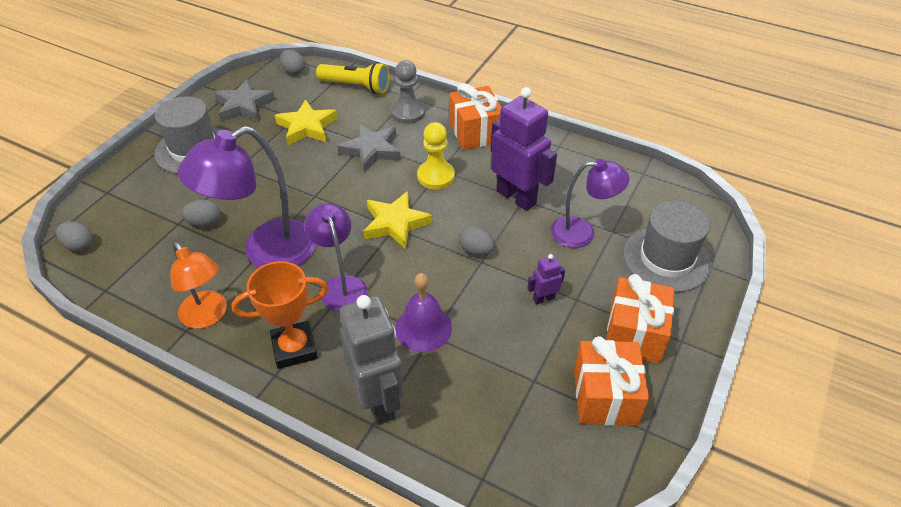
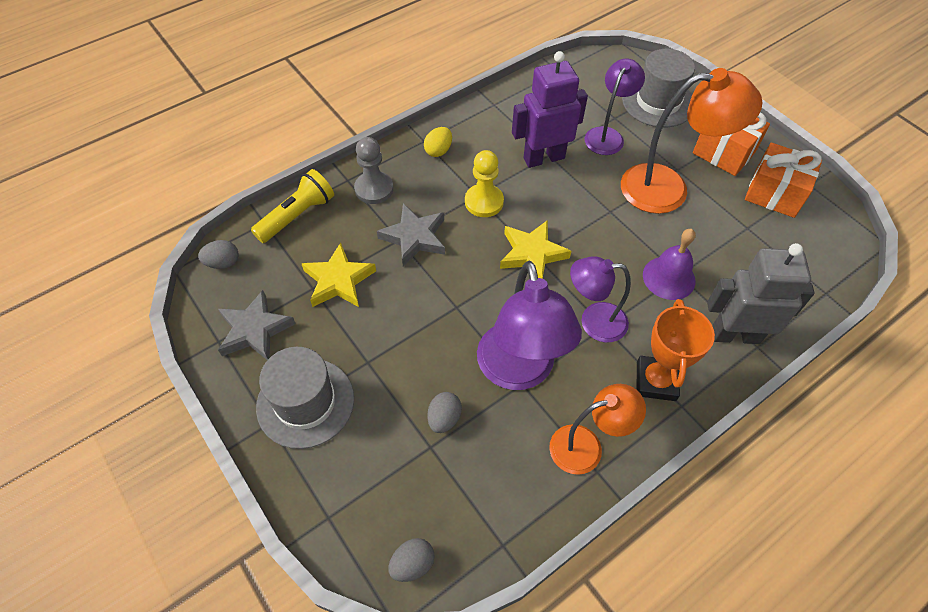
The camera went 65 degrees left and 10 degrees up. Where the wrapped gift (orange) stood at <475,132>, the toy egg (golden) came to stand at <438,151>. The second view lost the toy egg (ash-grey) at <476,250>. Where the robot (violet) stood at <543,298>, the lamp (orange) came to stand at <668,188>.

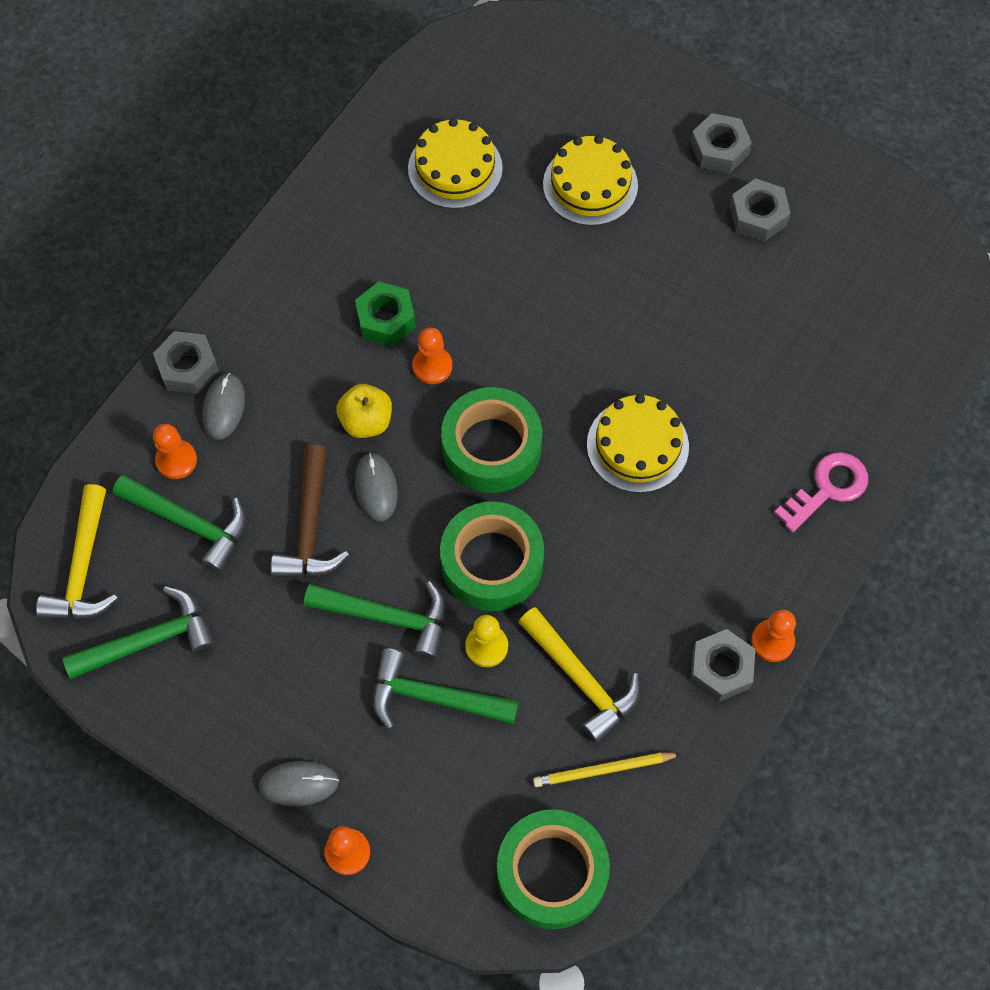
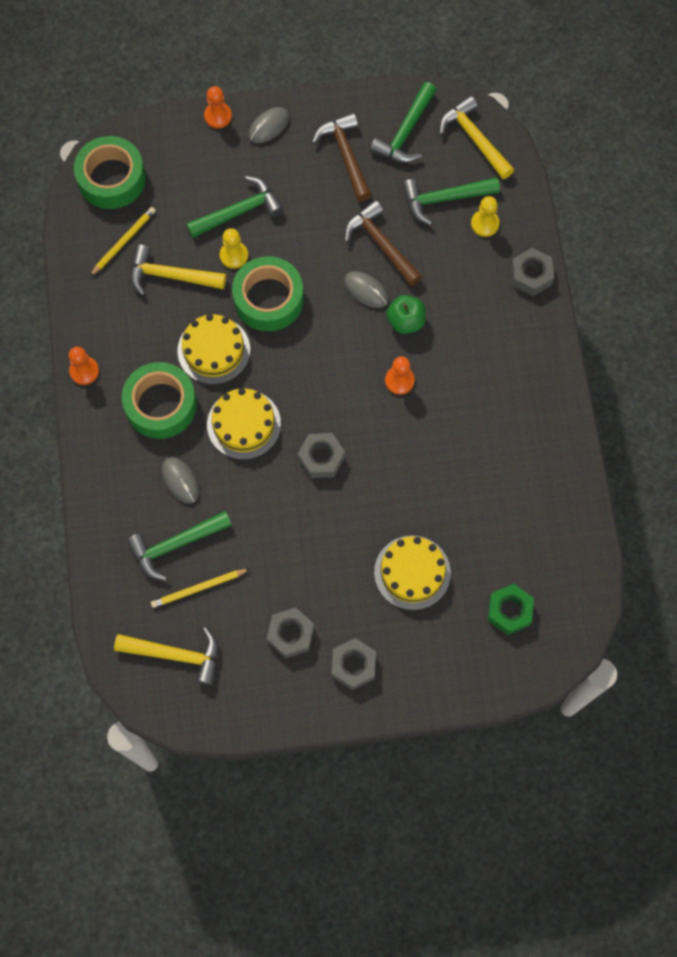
The camera went 140 degrees right and 5 degrees up. What was the chess pawn (orange) at <176,460> turned into the chess pawn (golden) at <485,224>. The computer mouse (ash-grey) ended up elsewhere, having gone from <224,407> to <180,480>. The hammer (emerald) ended up elsewhere, having gone from <388,617> to <175,545>. What was the apple fruit (golden) at <366,421> turned into the apple fruit (emerald) at <406,321>. The hex nut (emerald) ended up elsewhere, having gone from <386,319> to <509,611>. The cake (golden) ended up elsewhere, having gone from <455,168> to <213,350>. The tape (emerald) ended up elsewhere, having gone from <491,447> to <161,405>. The hex nut (ash-grey) ended up elsewhere, having gone from <721,668> to <321,458>. The second view lost the door key (rosy) at <827,488>. The second view gained the hammer (golden) at <176,655>. The second view gained the wooden pencil (golden) at <198,589>. The second view gained the hammer (russet) at <346,155>.

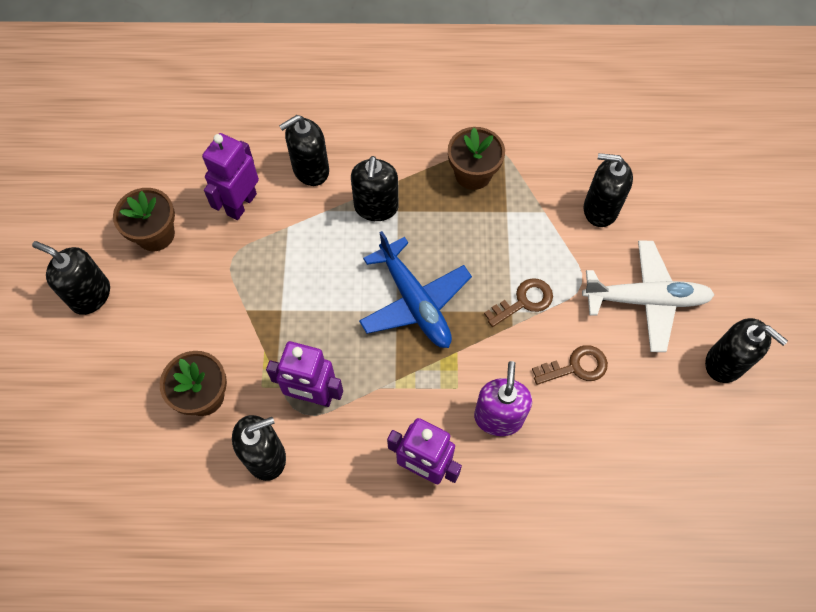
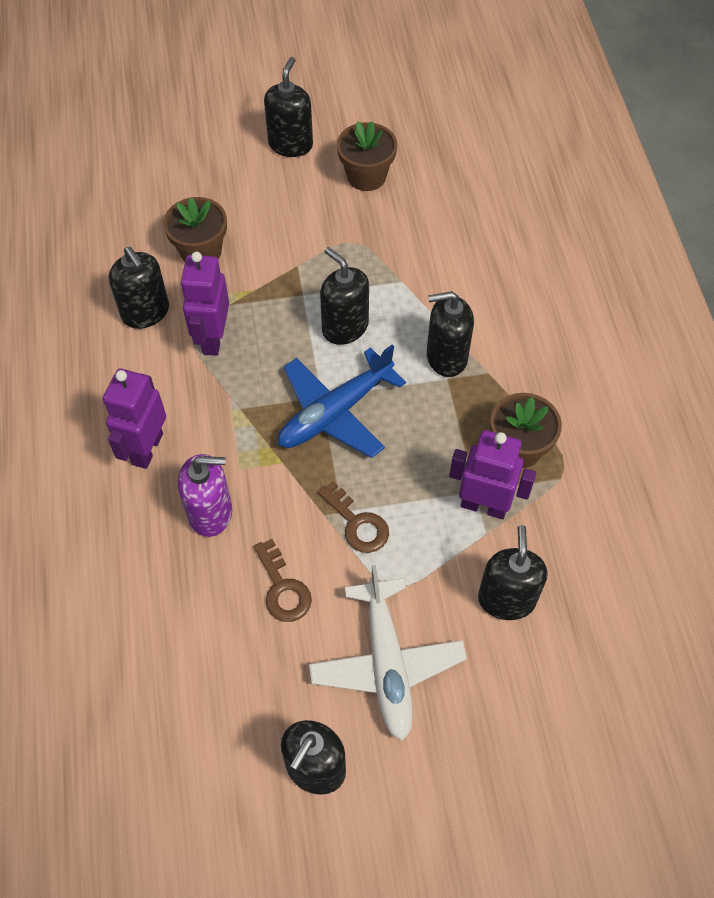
The camera went 80 degrees right and 5 degrees down. The robot (violet) ended up elsewhere, having gone from <241,204> to <484,505>. The soap dispenser (black) ended up elsewhere, having gone from <310,170> to <345,327>.

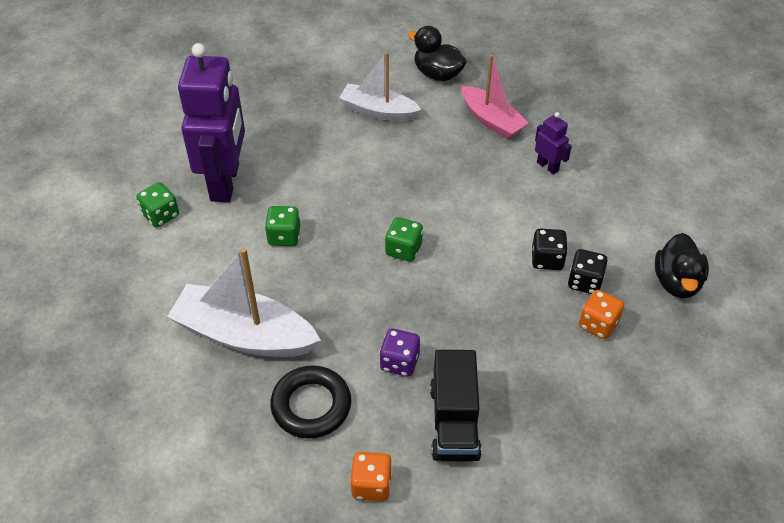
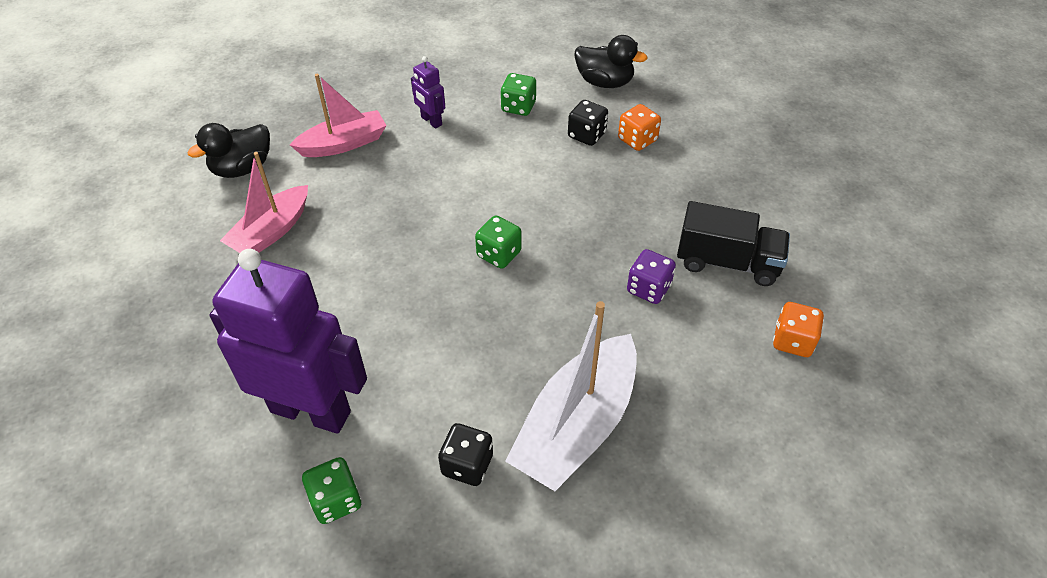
The camera went 75 degrees left and 0 degrees up. The game die (emerald) ended up elsewhere, having gone from <284,236> to <518,107>. The second view lost the ring (black) at <311,405>. What was the toy boat (white) at <378,111> turned into the toy boat (rosy) at <271,231>. The game die (black) ended up elsewhere, having gone from <547,259> to <467,465>. The robot (violet) at <547,166> ended up facing another way, 105 degrees counterclockwise from before.

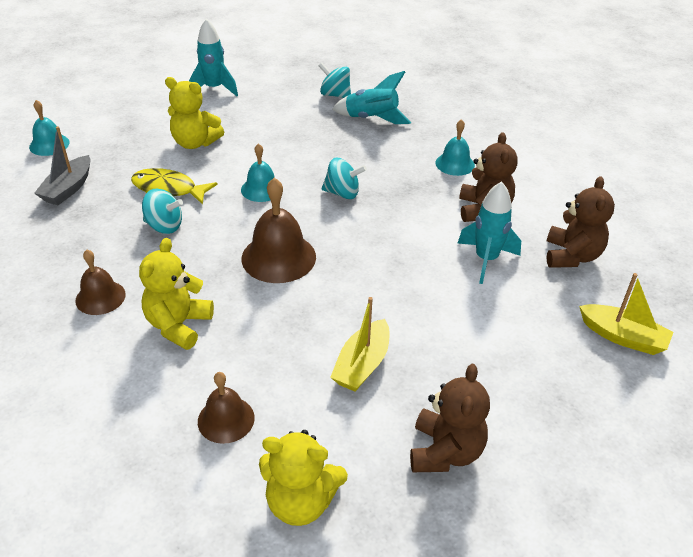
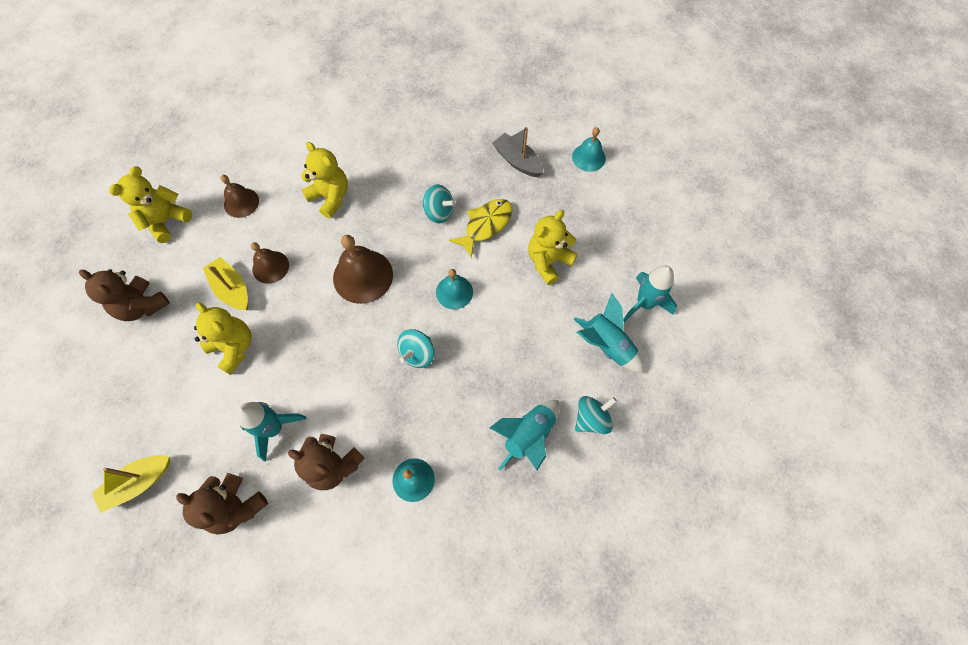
The camera went 115 degrees right and 25 degrees up. The school bell (russet) ended up elsewhere, having gone from <100,297> to <270,267>. The spinning top (aqua) at <164,226> ended up facing another way, 105 degrees counterclockwise from before. The second view gained the teddy (golden) at <234,347>. The second view gained the toy rocket (aqua) at <606,345>.

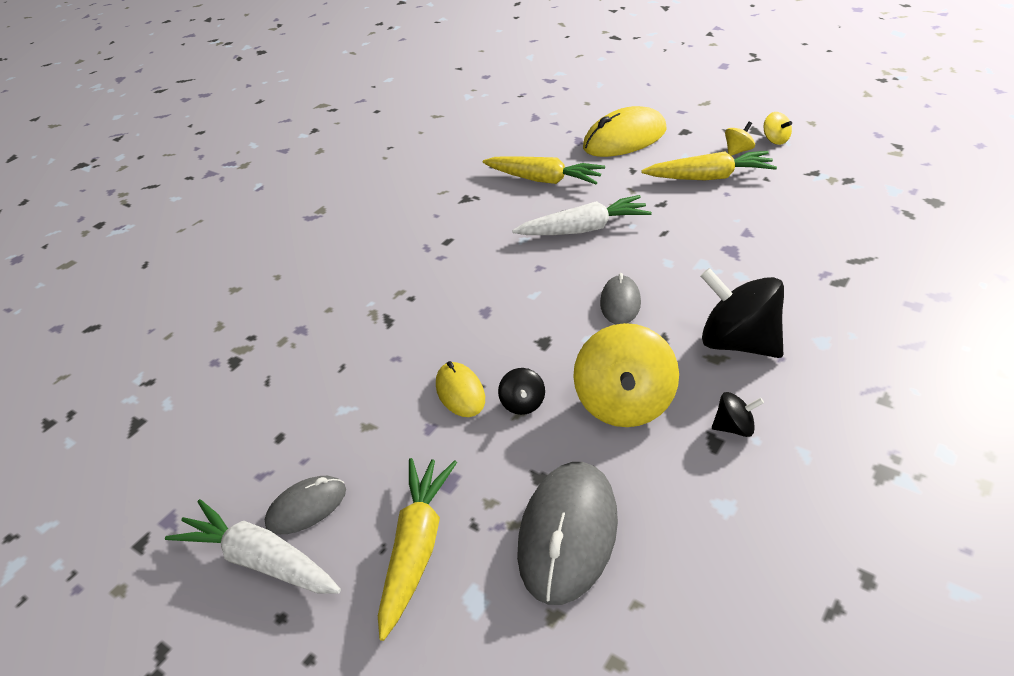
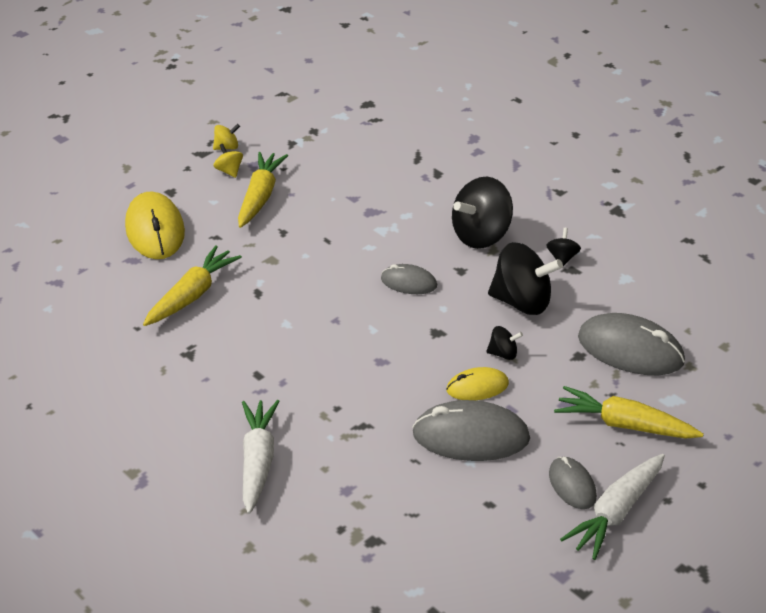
The camera went 80 degrees left and 0 degrees up. The toy carrot (white) ended up elsewhere, having gone from <584,229> to <258,461>. What was the spinning top (golden) at <625,404> turned into the spinning top (black) at <522,302>. The second view gained the computer mouse (ash-grey) at <471,436>.

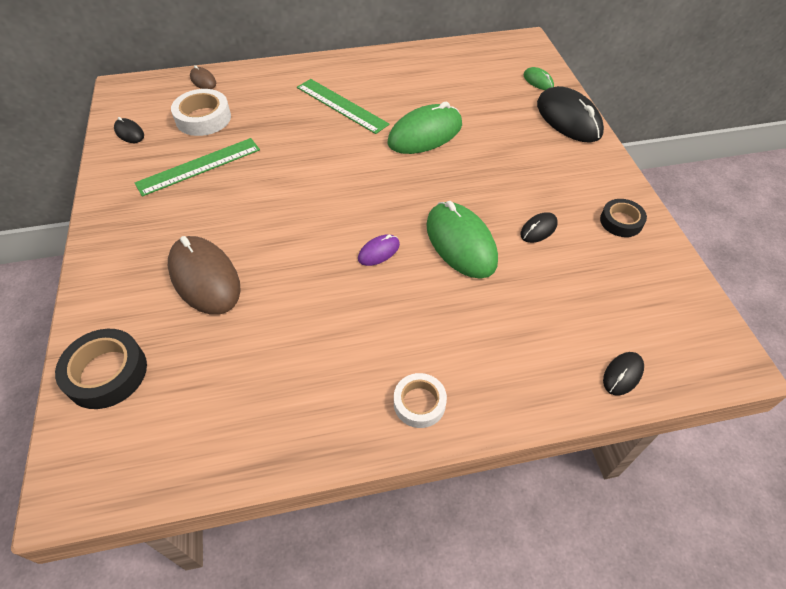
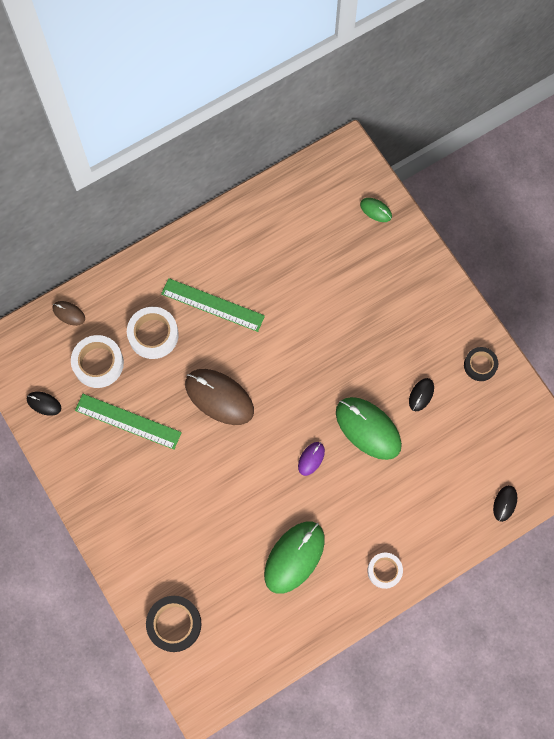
The camera went 20 degrees left and 20 degrees up. The ruler (emerald) at <199,166> ended up facing another way, 75 degrees clockwise from before. The computer mouse (russet) ended up elsewhere, having gone from <204,278> to <219,397>. The computer mouse (emerald) ended up elsewhere, having gone from <425,134> to <294,557>. The second view lost the computer mouse (black) at <568,119>. The second view gained the tape (white) at <153,335>.

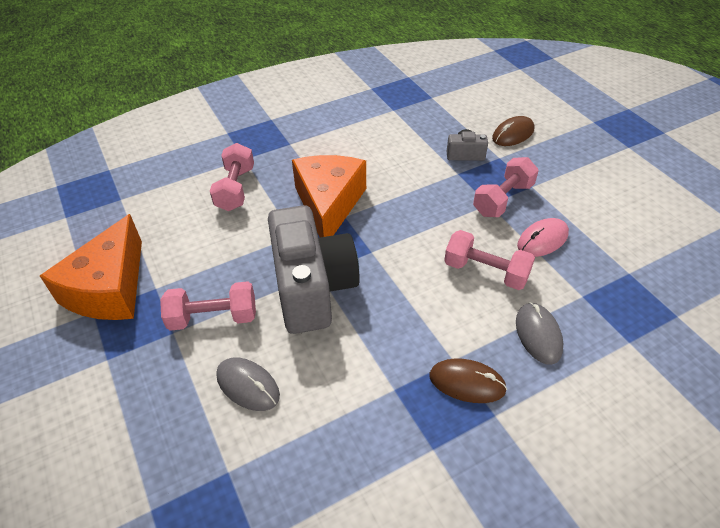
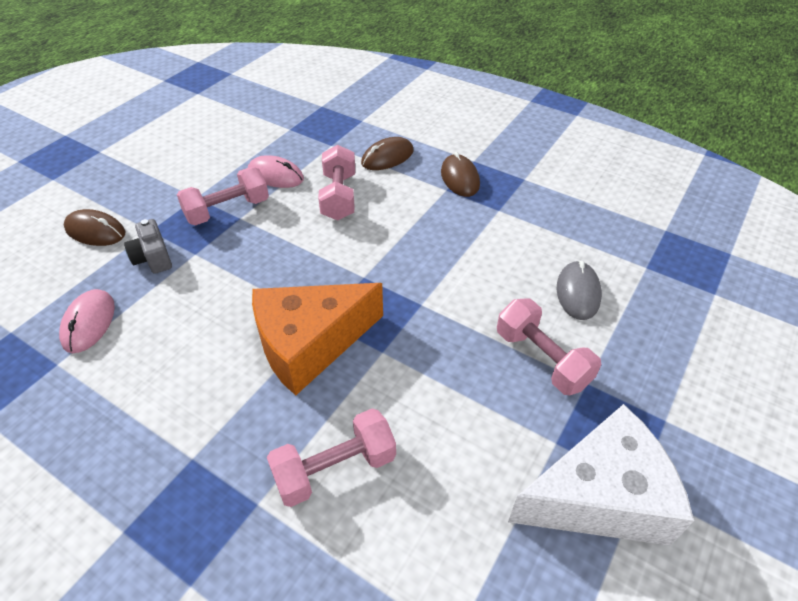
The camera went 120 degrees left and 0 degrees up. What was the piece of cheese (orange) at <109,288> turned into the piece of cheese (white) at <599,496>. The second view lost the compact camera (ash-grey) at <312,288>. The dumbbell (rosy) at <503,199> ended up facing another way, 45 degrees counterclockwise from before. What was the computer mouse (ash-grey) at <538,334> turned into the computer mouse (russet) at <387,157>. The second view gained the computer mouse (rosy) at <89,323>.

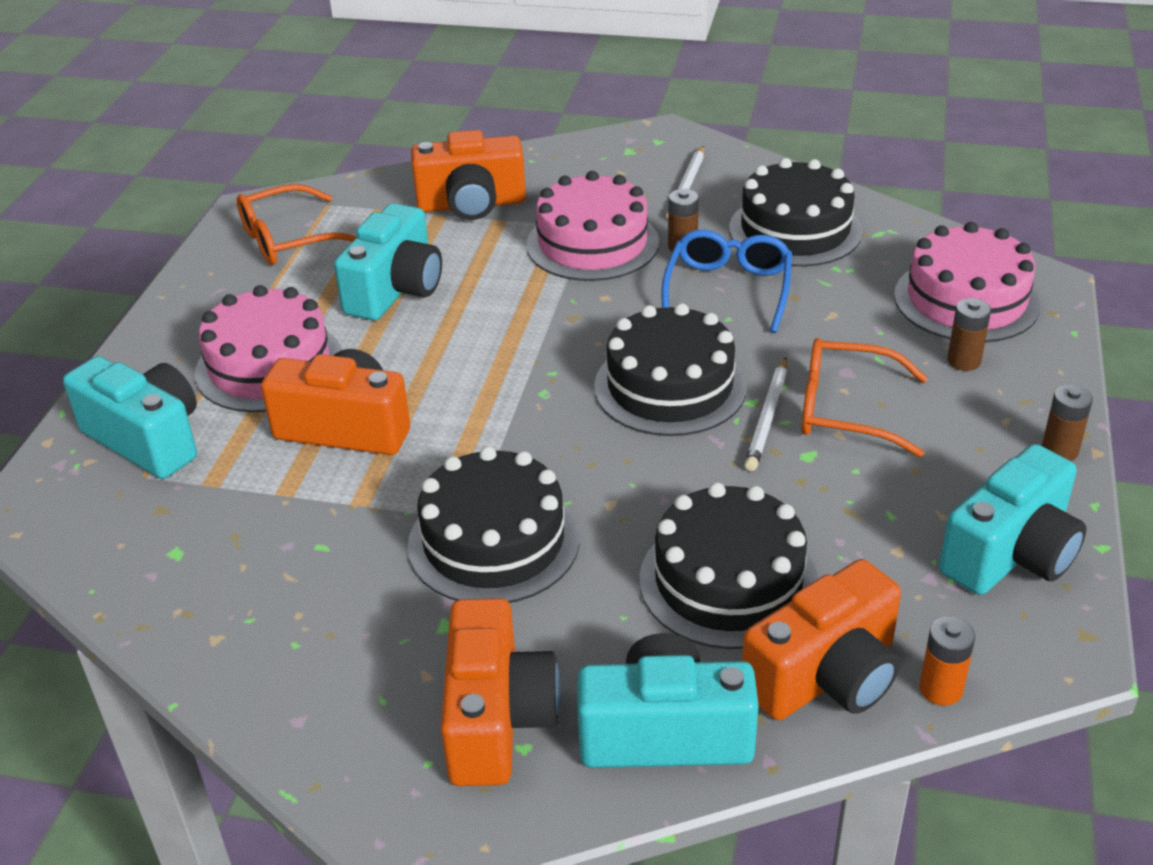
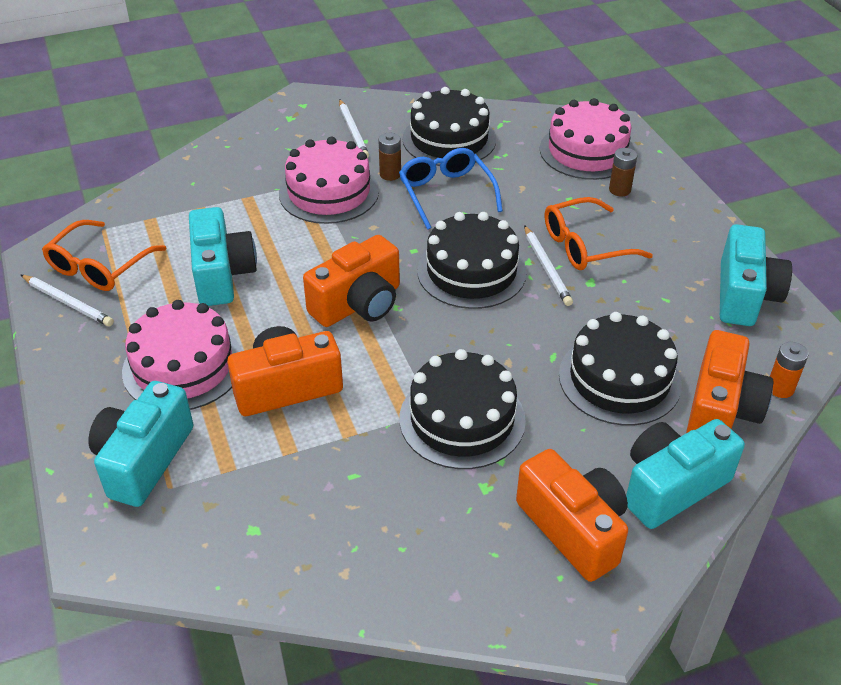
The camera went 35 degrees left and 5 degrees up. The compact camera (aqua) at <147,439> ended up facing another way, 75 degrees counterclockwise from before. The compact camera (orange) ended up elsewhere, having gone from <471,204> to <358,304>. The second view lost the power cell (russet) at <1059,451>. The second view gained the wooden pencil (white) at <67,302>.

